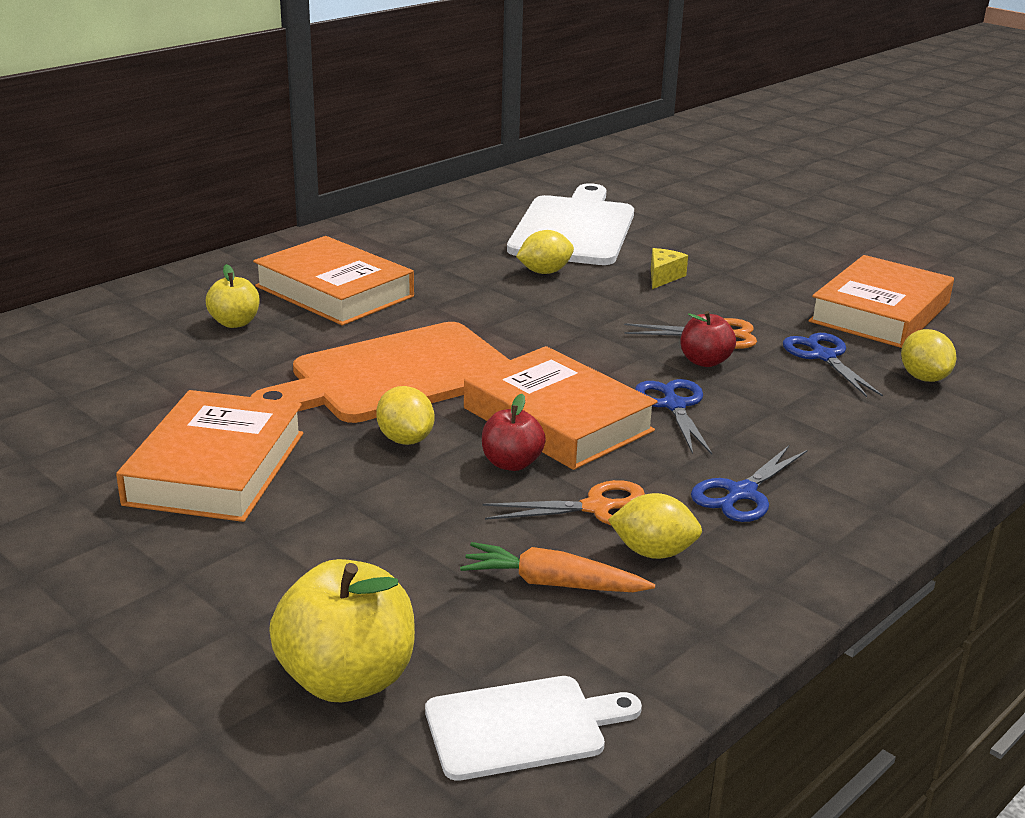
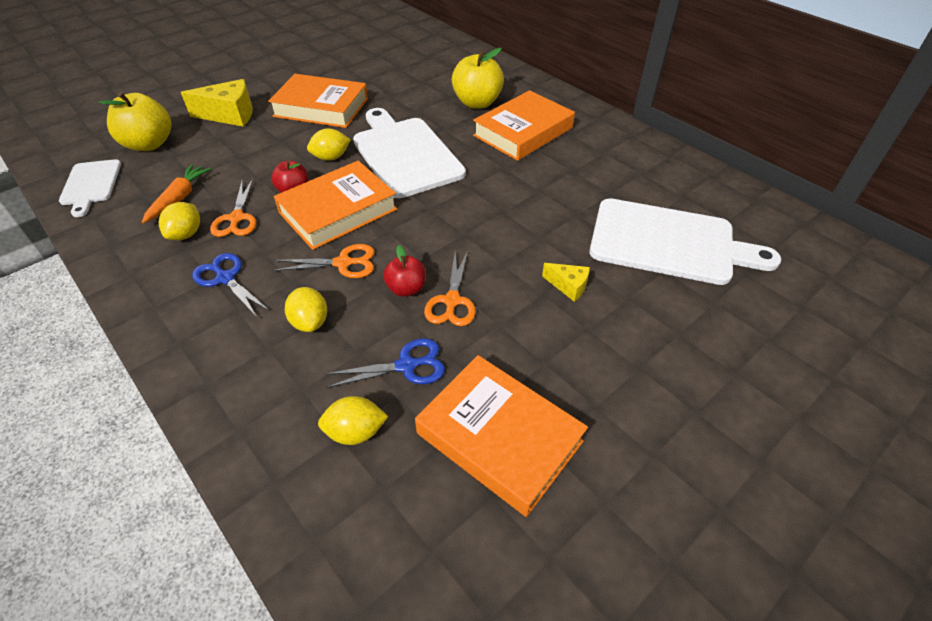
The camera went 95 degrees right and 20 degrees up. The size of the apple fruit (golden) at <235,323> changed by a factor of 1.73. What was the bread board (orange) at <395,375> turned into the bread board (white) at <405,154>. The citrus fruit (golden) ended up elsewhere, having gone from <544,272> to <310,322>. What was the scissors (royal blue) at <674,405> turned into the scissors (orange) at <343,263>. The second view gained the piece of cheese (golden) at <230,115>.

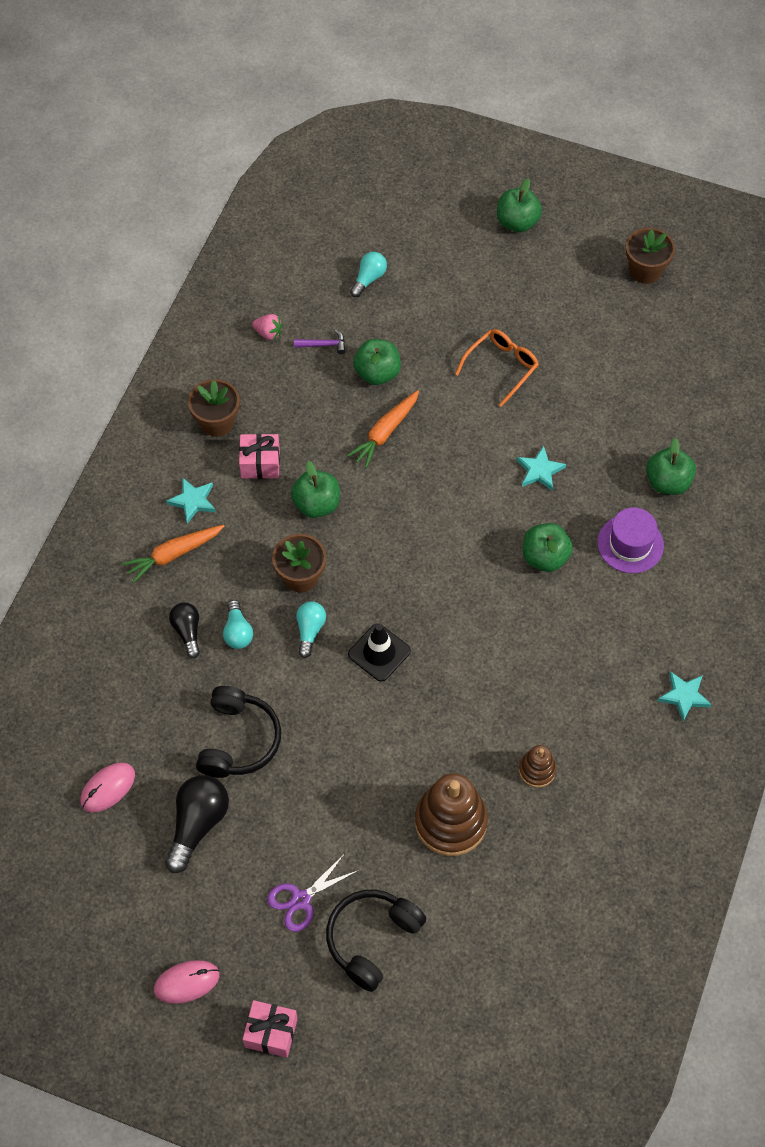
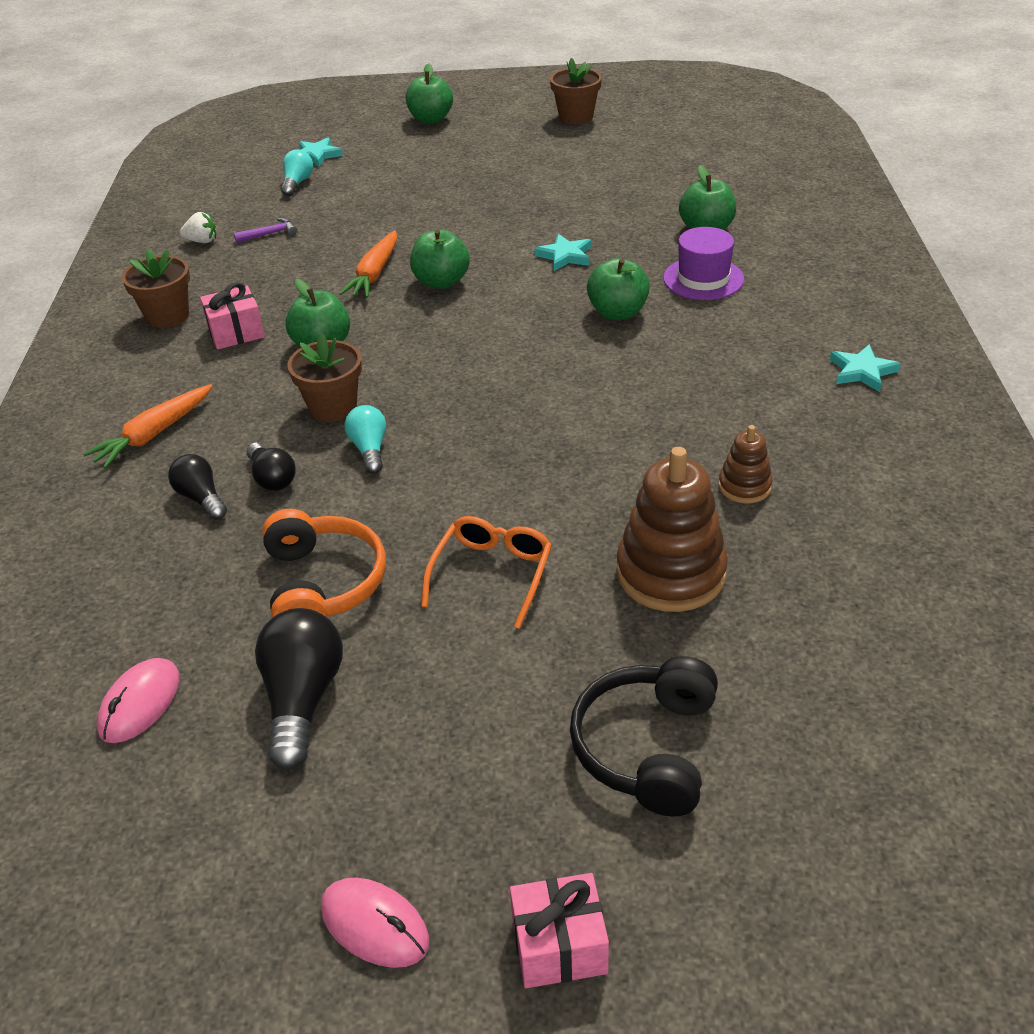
The camera went 20 degrees left and 20 degrees down. The computer mouse (rosy) at <186,982> ended up facing another way, 75 degrees clockwise from before. The star shape (aqua) ended up elsewhere, having gone from <193,501> to <317,155>. What was the headset (black) at <238,740> turned into the headset (orange) at <323,584>. What was the bulb (aqua) at <237,632> turned into the bulb (black) at <272,478>. What was the toy strawberry (rosy) at <268,333> turned into the toy strawberry (white) at <202,241>. The second view lost the scissors (violet) at <301,899>. The second view lost the traffic cone (black) at <379,652>. The apple fruit (emerald) ended up elsewhere, having gone from <377,373> to <441,282>. The eyeglasses (orange) ended up elsewhere, having gone from <501,367> to <491,575>.

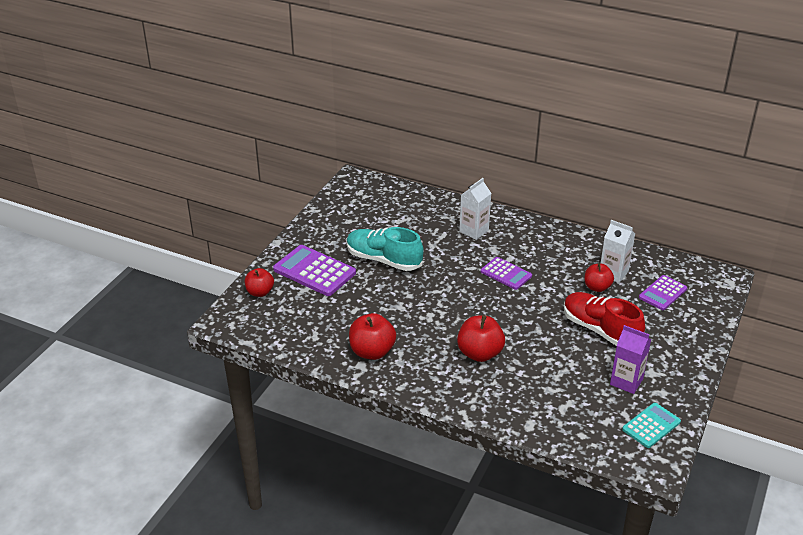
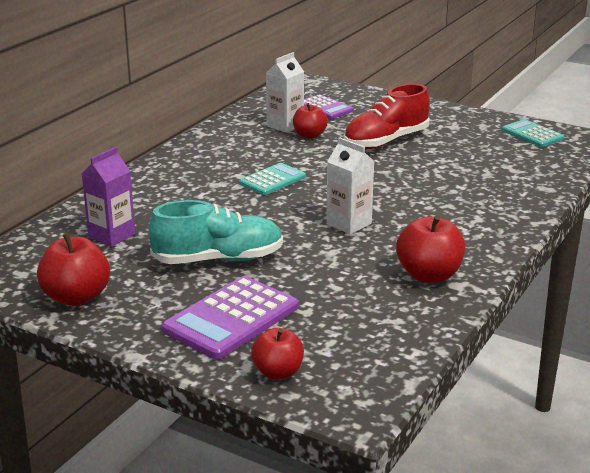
The camera went 85 degrees left and 10 degrees down. The shoe (aqua) at <383,260> ended up facing another way, 135 degrees counterclockwise from before. The apple fruit (crimson) ended up elsewhere, having gone from <479,353> to <76,297>. The milk carton (white) ended up elsewhere, having gone from <474,231> to <349,224>. What was the calculator (violet) at <506,274> turned into the calculator (aqua) at <272,180>. The milk carton (violet) ended up elsewhere, having gone from <626,381> to <112,235>.

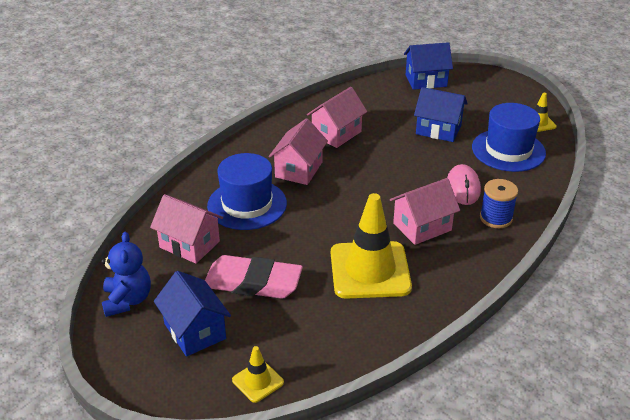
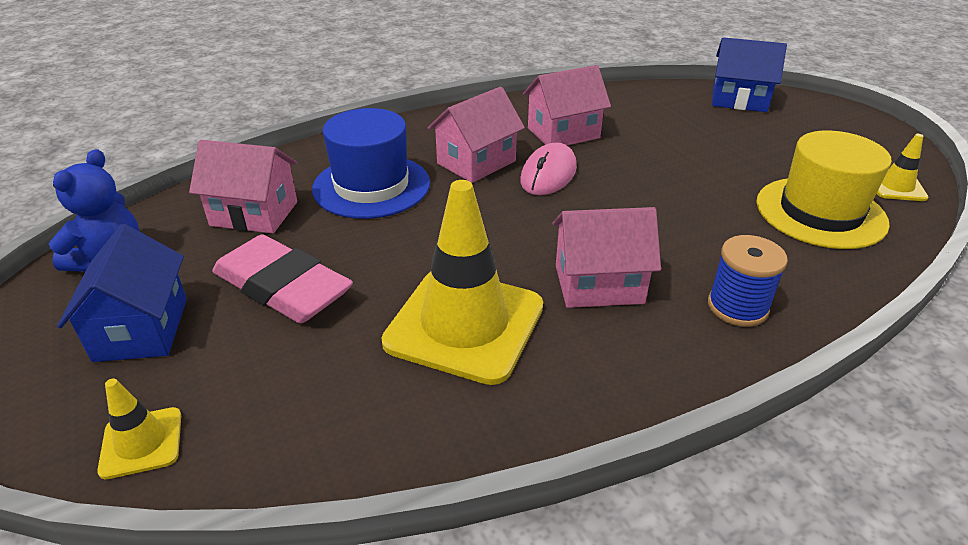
The camera went 25 degrees right and 0 degrees up. The cottage (rosy) at <189,244> ended up facing another way, 45 degrees counterclockwise from before. The second view lost the cottage (royal blue) at <438,130>. The computer mouse (rosy) ended up elsewhere, having gone from <463,187> to <548,174>. What was the tall hat (royal blue) at <508,150> turned into the tall hat (golden) at <820,212>.

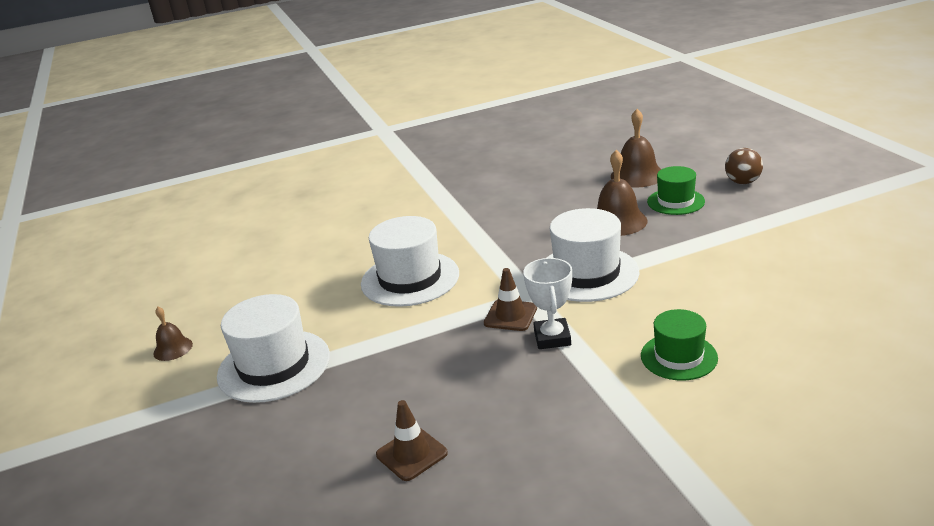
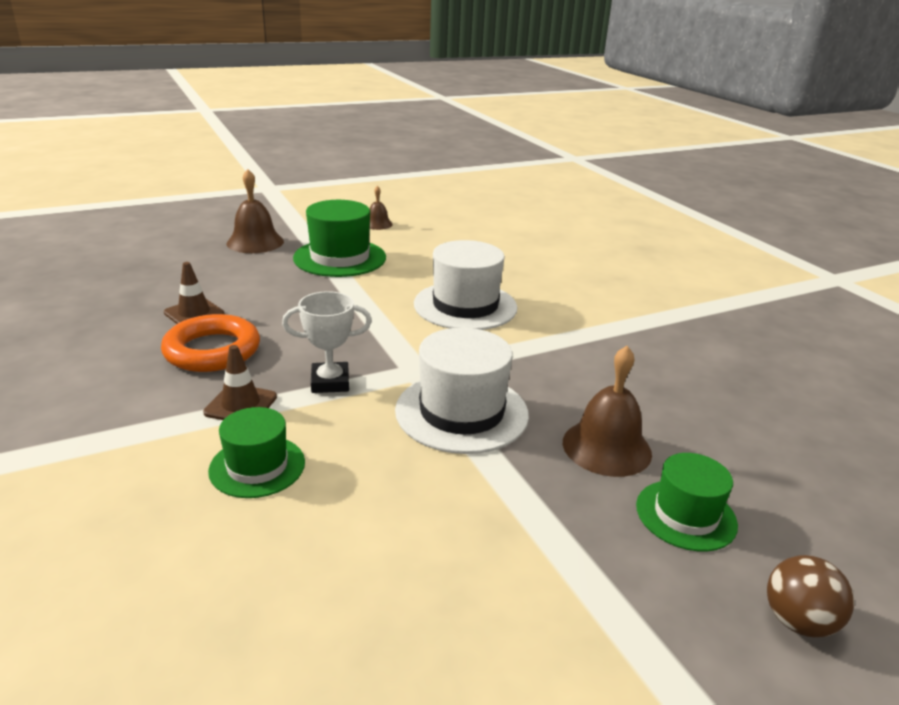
The camera went 80 degrees right and 0 degrees up. What was the tall hat (white) at <274,365> turned into the tall hat (emerald) at <340,258>. The traffic cone (russet) ended up elsewhere, having gone from <510,316> to <241,405>. The school bell (russet) ended up elsewhere, having gone from <637,175> to <255,242>. The second view gained the ring (orange) at <212,350>.

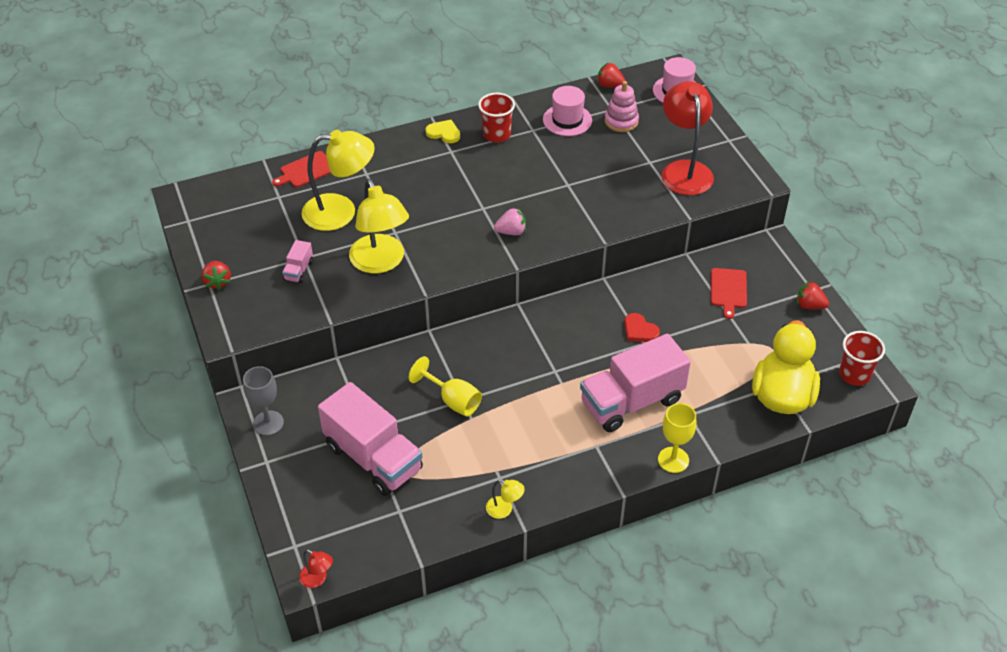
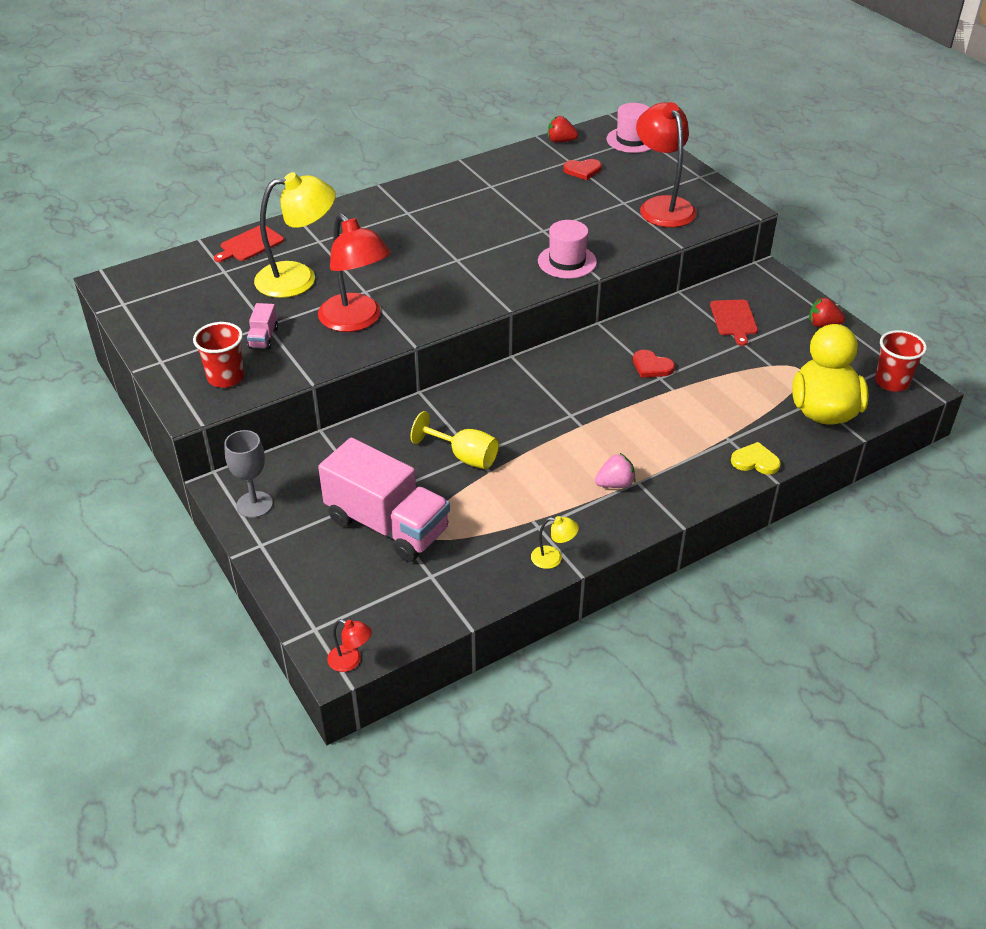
The camera went 10 degrees left and 5 degrees down. The second view lost the toy strawberry (crimson) at <218,282>. What was the lamp (golden) at <381,262> turned into the lamp (crimson) at <356,321>. The love heart (golden) ended up elsewhere, having gone from <444,133> to <755,461>. The cup (crimson) ended up elsewhere, having gone from <496,134> to <226,377>. The toy strawberry (rosy) ended up elsewhere, having gone from <511,232> to <615,484>. The tall hat (rosy) ended up elsewhere, having gone from <567,120> to <567,261>. The second view lost the truck (rosy) at <632,401>. Where the ring stacker (rosy) stood at <621,121>, the love heart (crimson) came to stand at <582,170>. The second view lost the wine glass (golden) at <673,460>.

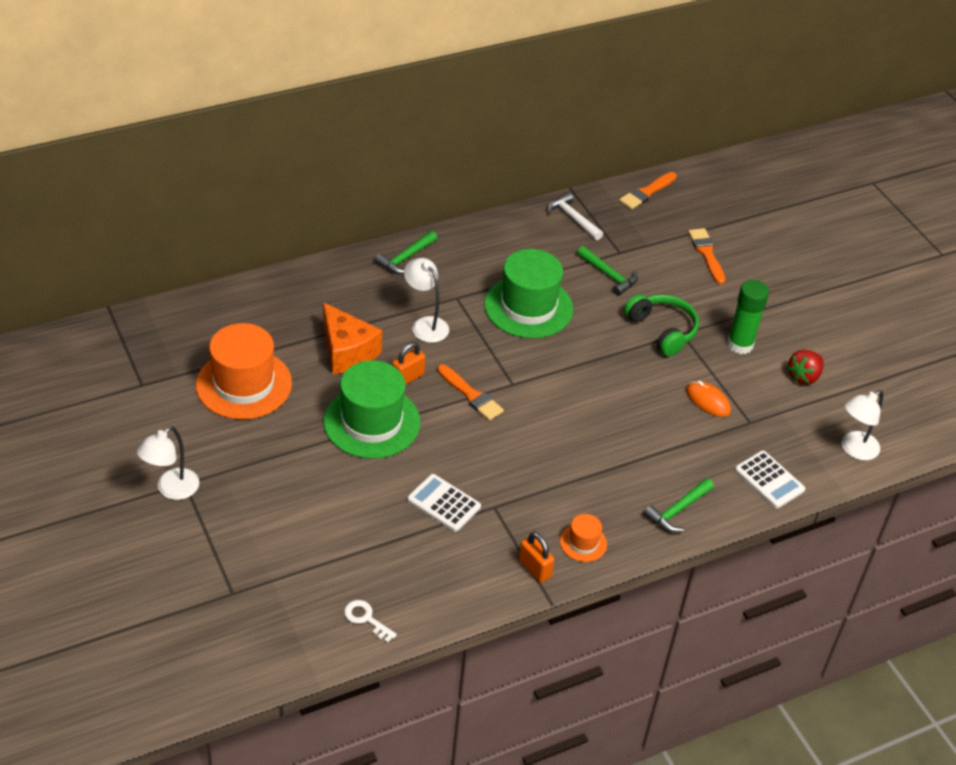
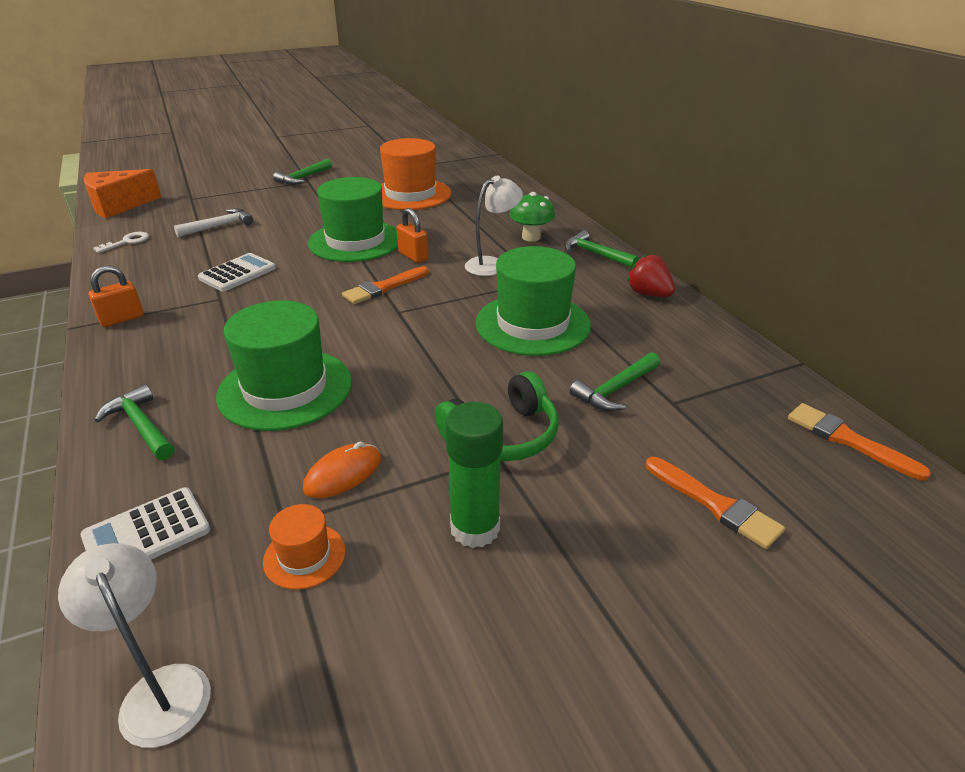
The camera went 95 degrees right and 10 degrees down. Where the lamp (white) stood at <171,490>, the hammer (emerald) came to stand at <303,178>. The piece of cheese (orange) ended up elsewhere, having gone from <347,351> to <119,206>. The hammer (white) ended up elsewhere, having gone from <573,218> to <219,226>. The tall hat (orange) ended up elsewhere, having gone from <583,543> to <304,556>. The brush (orange) at <706,254> ended up facing another way, 60 degrees clockwise from before. The toy strawberry (crimson) ended up elsewhere, having gone from <804,376> to <648,294>. The second view gained the tall hat (emerald) at <285,389>. The second view gained the toadstool (emerald) at <531,237>.

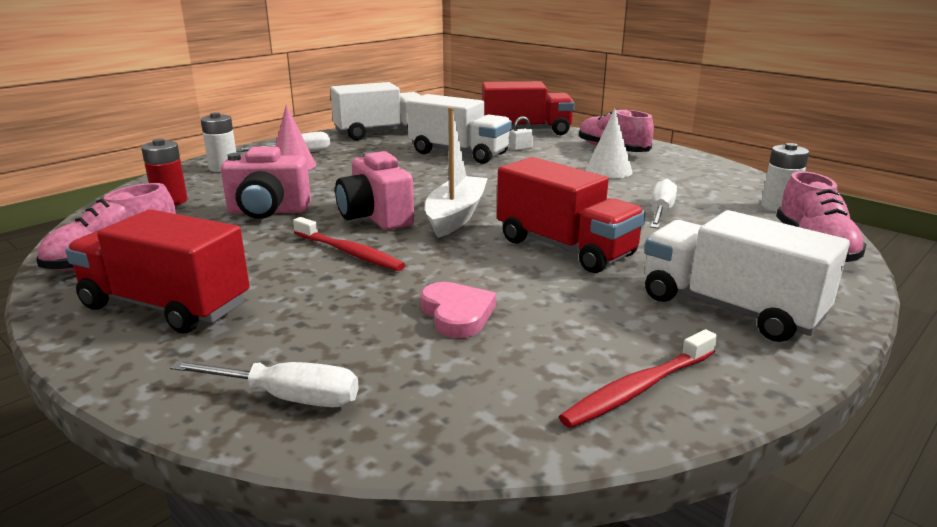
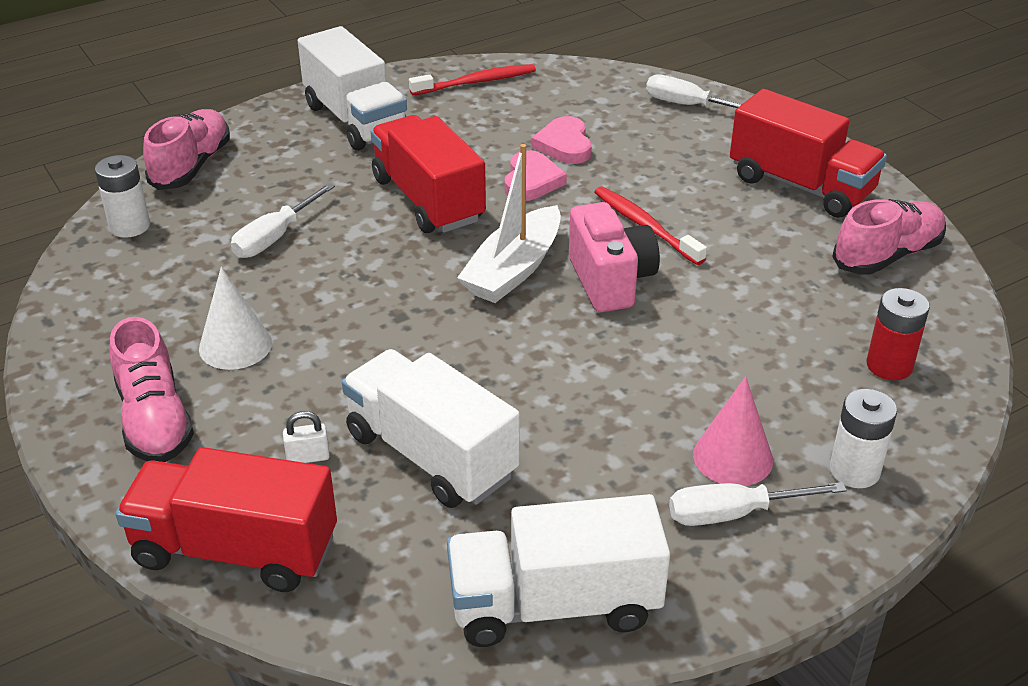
The camera went 165 degrees left and 15 degrees up. The second view lost the compact camera (rosy) at <268,212>. The second view gained the love heart (rosy) at <531,181>.

